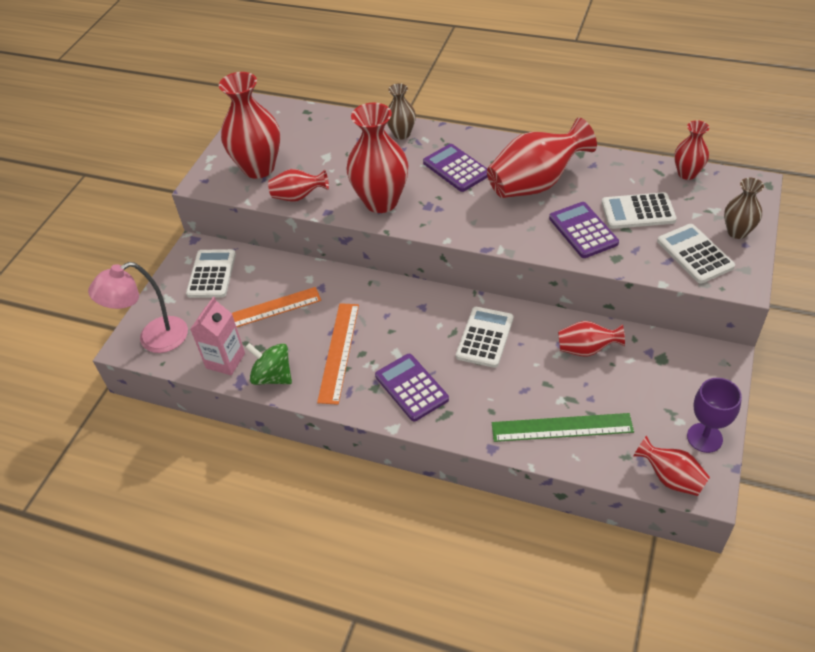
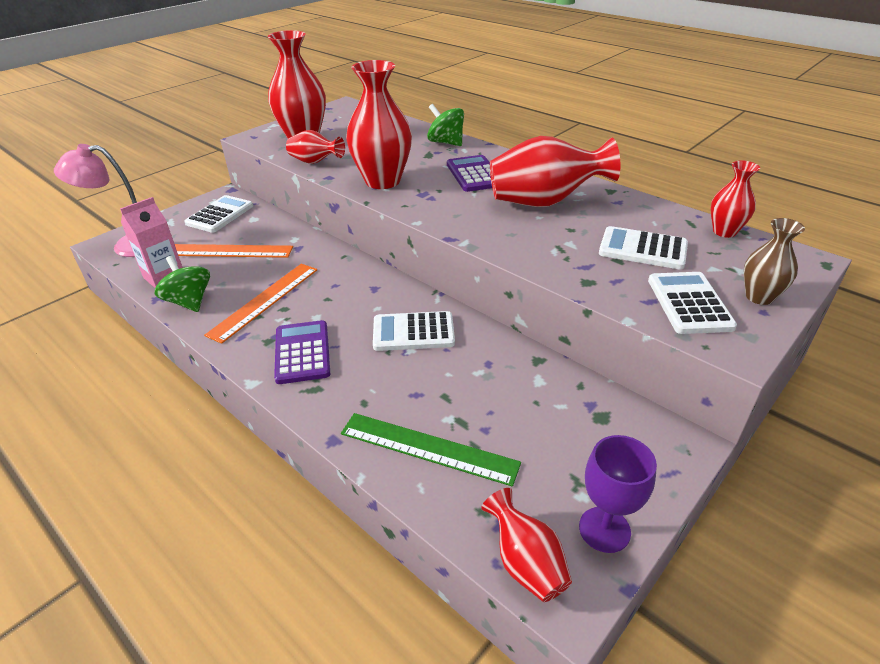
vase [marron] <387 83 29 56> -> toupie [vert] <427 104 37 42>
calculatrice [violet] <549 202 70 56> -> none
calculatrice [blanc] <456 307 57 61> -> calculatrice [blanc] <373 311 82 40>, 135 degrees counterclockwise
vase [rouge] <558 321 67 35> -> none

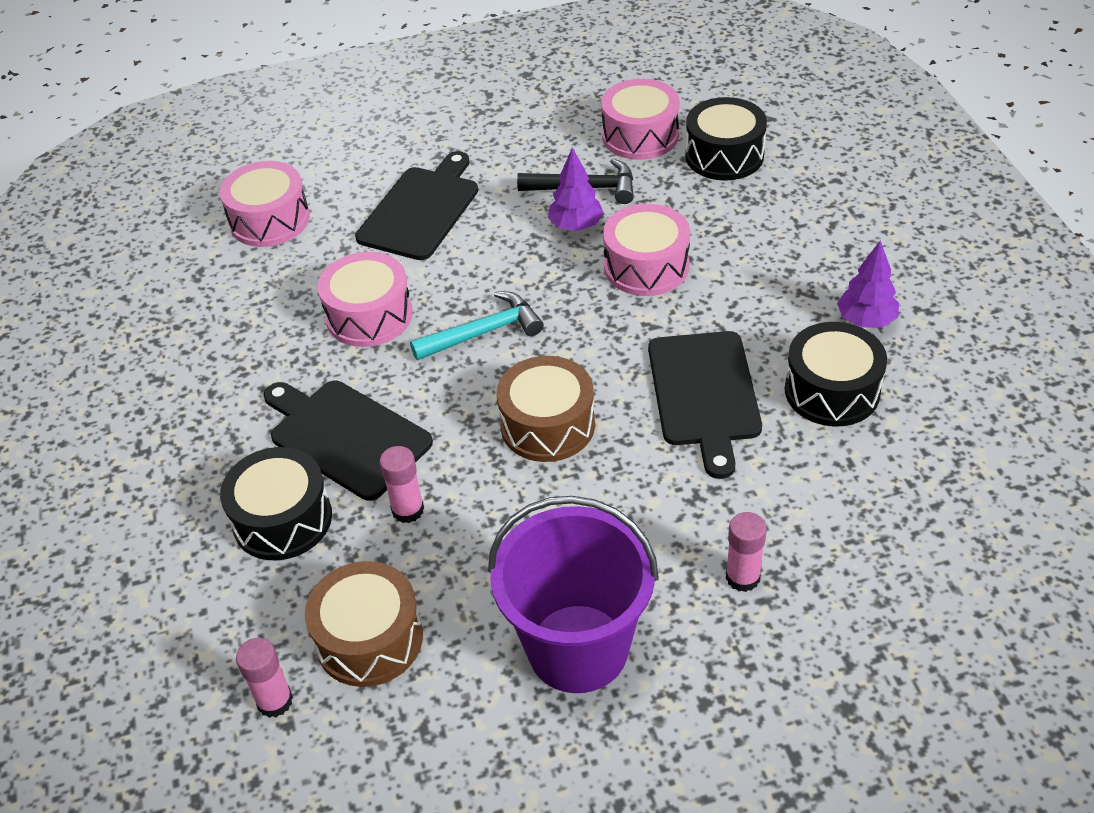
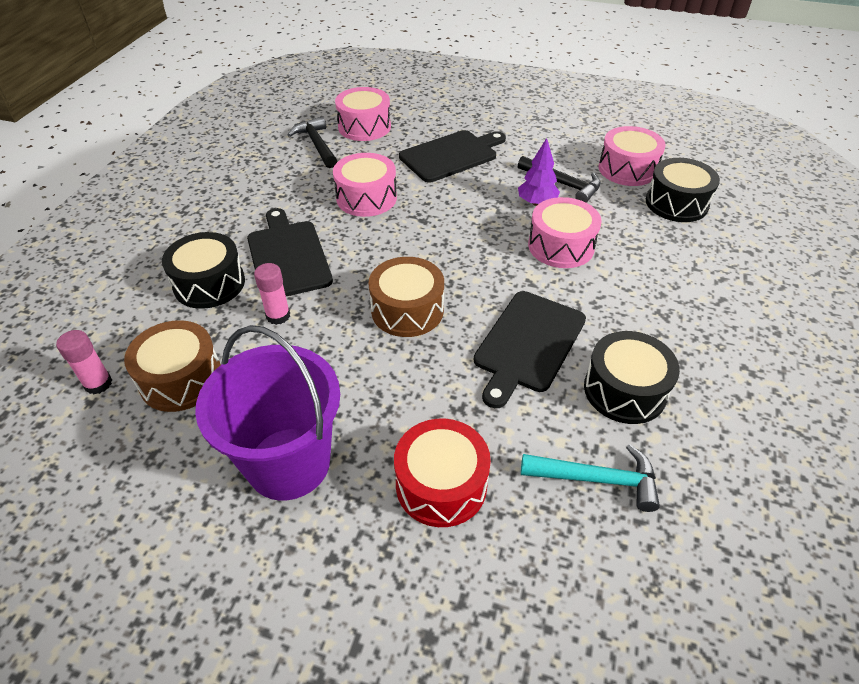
arbre [violet] <837 241 62 87> -> none
marteau [turquoise] <410 291 134 69> -> marteau [turquoise] <521 444 139 68>, move
bâton de colle [rose] <726 512 41 80> -> tambour [rouge] <394 419 97 108>
none -> marteau [noir] <288 116 49 52>

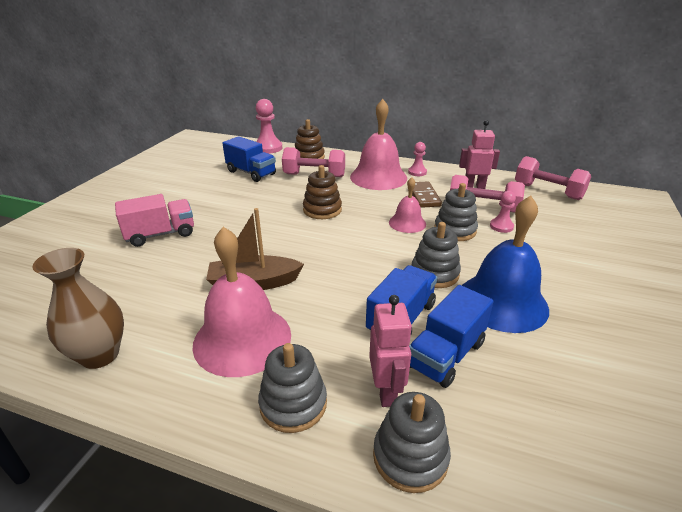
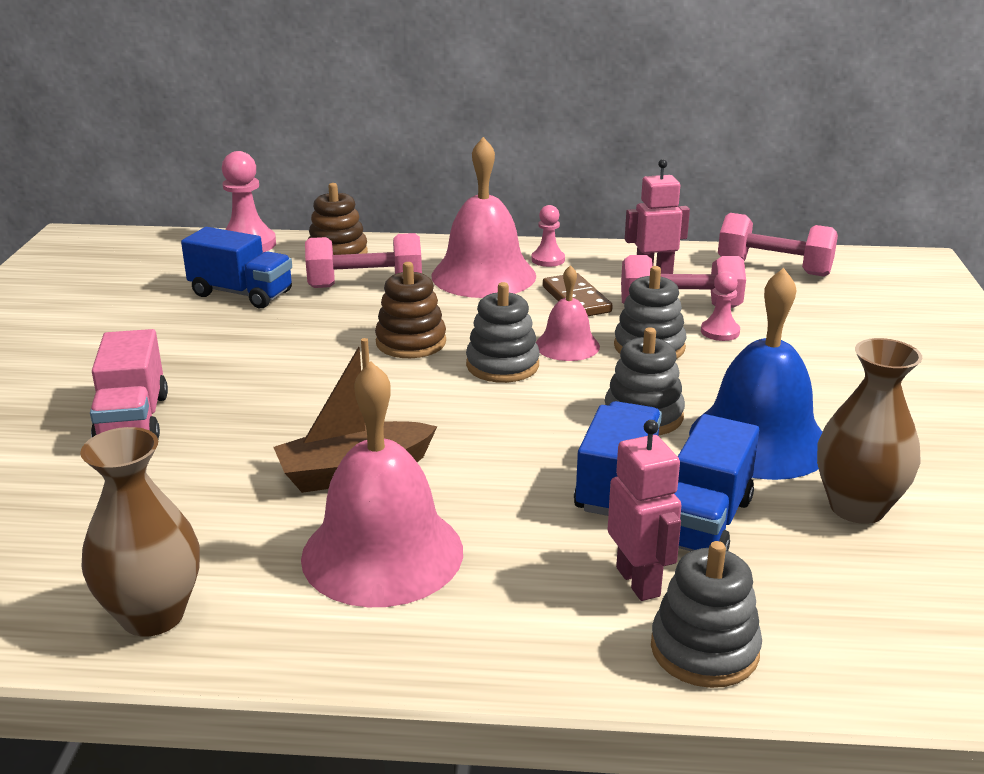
camion [rose] <115 194 79 53> -> camion [rose] <90 329 78 110>, 120 degrees clockwise
jouet à empiler [gris] <258 343 69 90> -> jouet à empiler [gris] <466 282 74 101>, move
none -> vase [marron] <817 338 106 186>

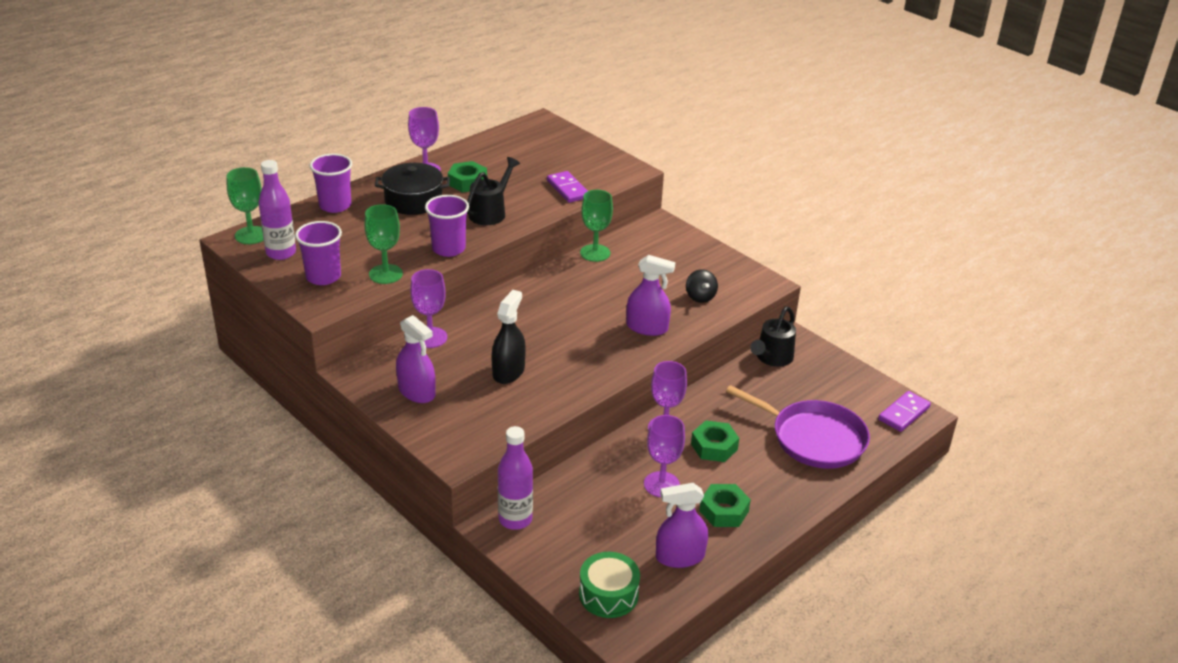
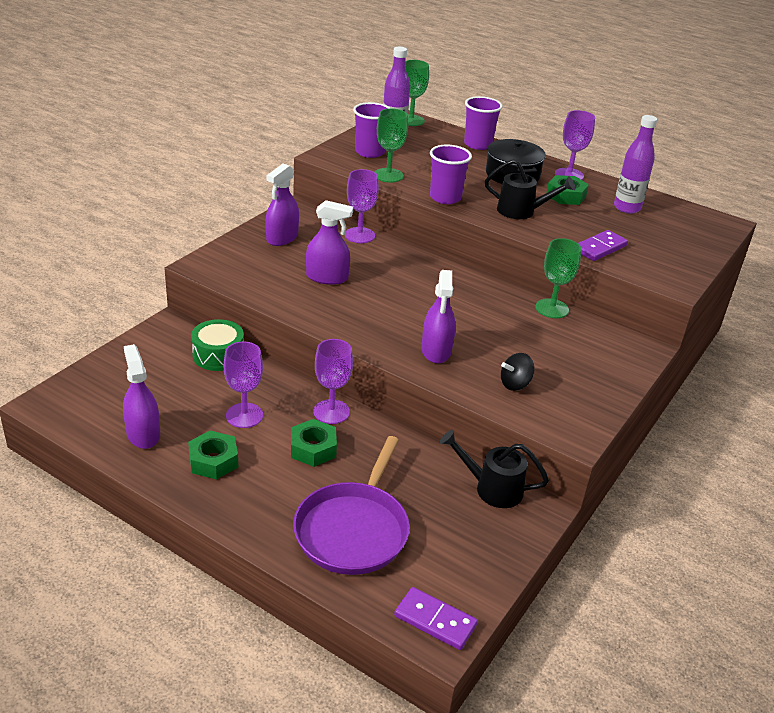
vaporisateur [noir] <492 290 34 94> -> vaporisateur [violet] <306 200 47 85>
bouteille [violet] <498 426 35 104> -> bouteille [violet] <614 115 43 99>, move
tambour [vert] <579 552 61 66> -> tambour [vert] <191 319 53 52>, move

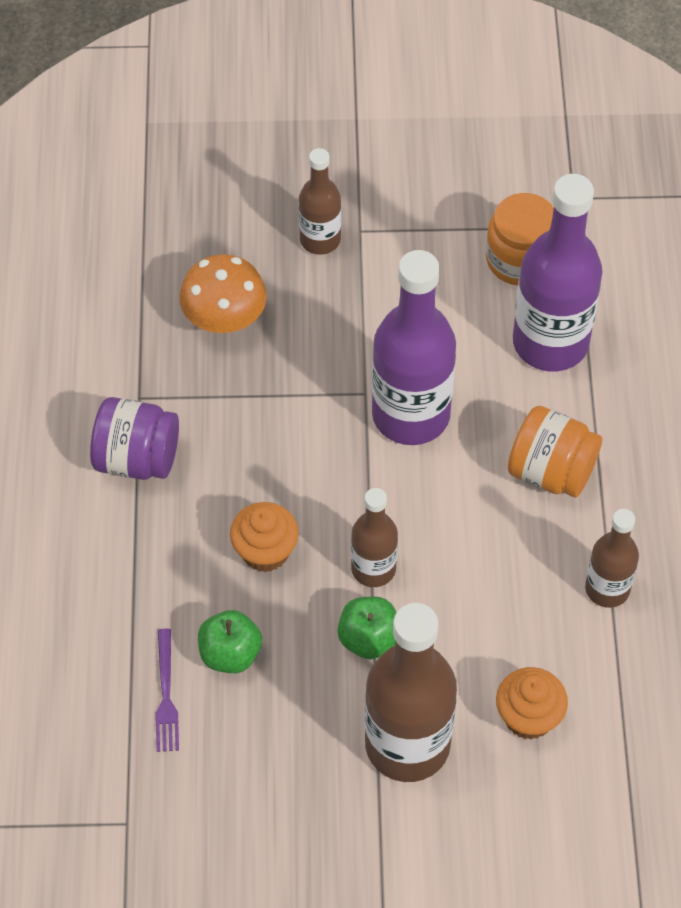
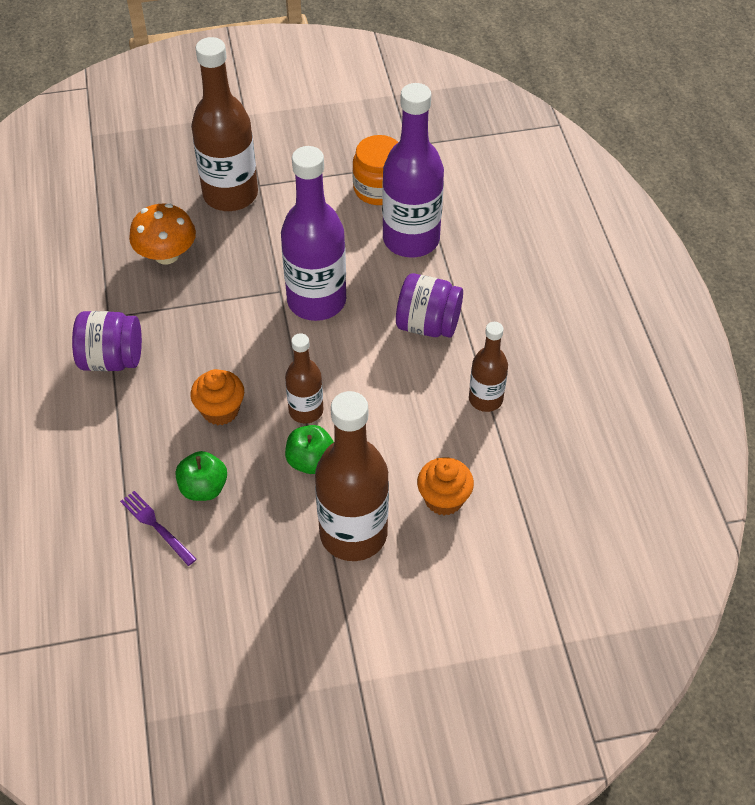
bouteille [marron] <299 148 42 107> -> bouteille [marron] <191 37 67 174>, x1.82
bocal [orange] <507 406 95 91> -> bocal [violet] <396 273 67 65>
fourchette [violet] <155 628 24 124> -> fourchette [violet] <120 491 77 75>, 150 degrees clockwise

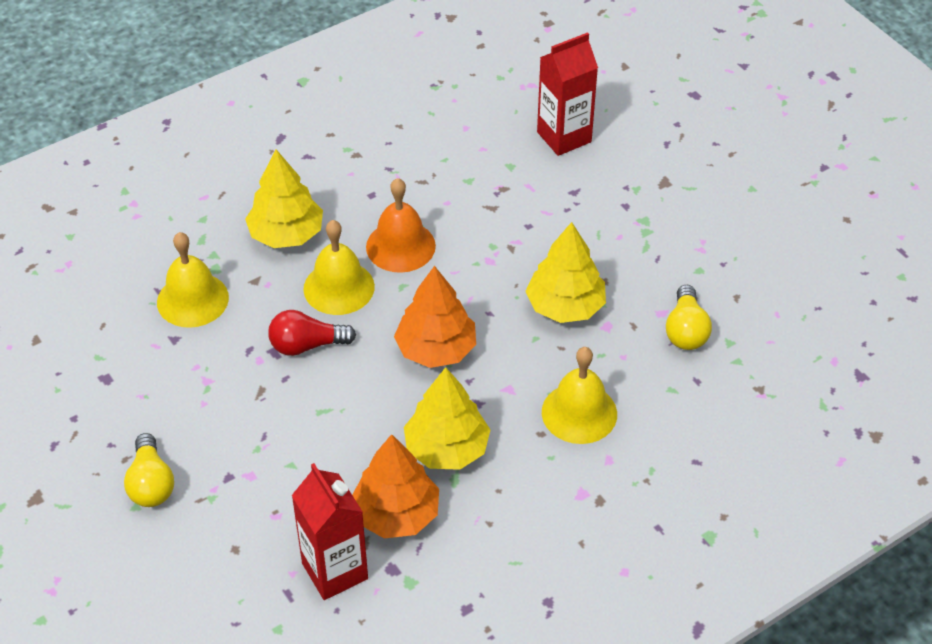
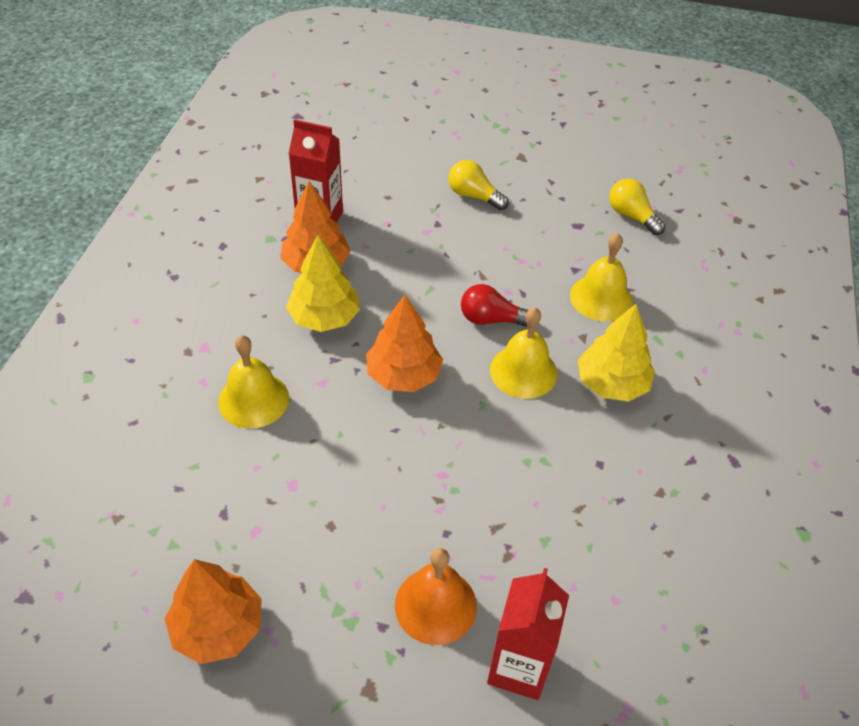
cloche [orange] <366 178 70 95> -> cloche [orange] <395 548 82 97>, move
arbre [jaune] <525 222 81 101> -> none
ampoule [jaune] <666 285 46 65> -> ampoule [jaune] <609 178 56 57>, move
ampoule [rouge] <268 310 88 46> -> ampoule [rouge] <461 284 67 43>, 120 degrees counterclockwise
none -> arbre [orange] <165 559 97 105>

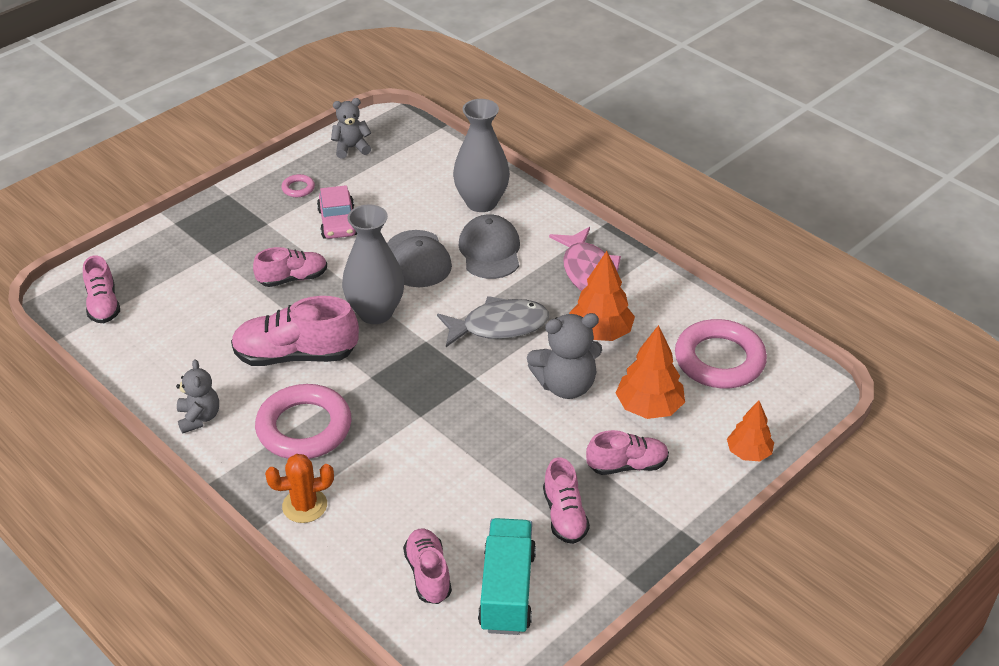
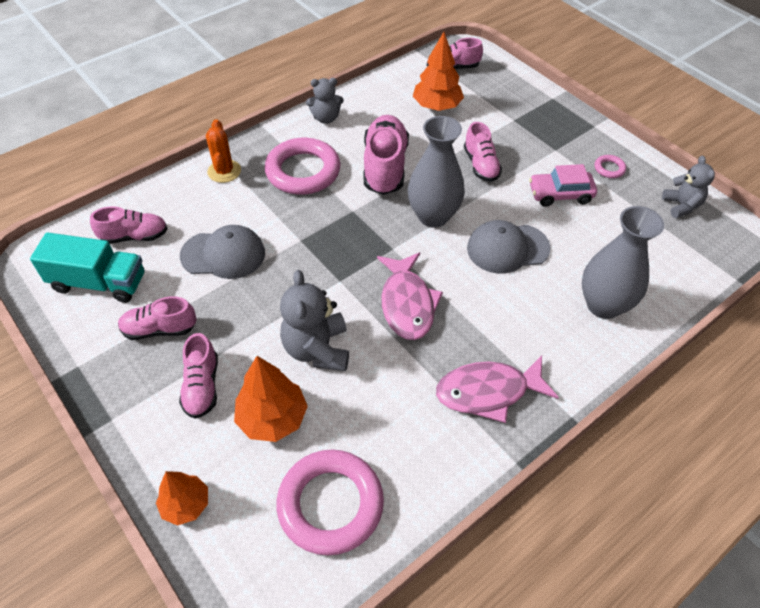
casquette [gris] <459 214 61 65> -> casquette [gris] <180 225 85 54>, move
arbre [orange] <569 251 66 90> -> arbre [orange] <413 32 51 79>, move
poisson [gris] <437 296 112 51> -> poisson [rose] <377 252 66 88>

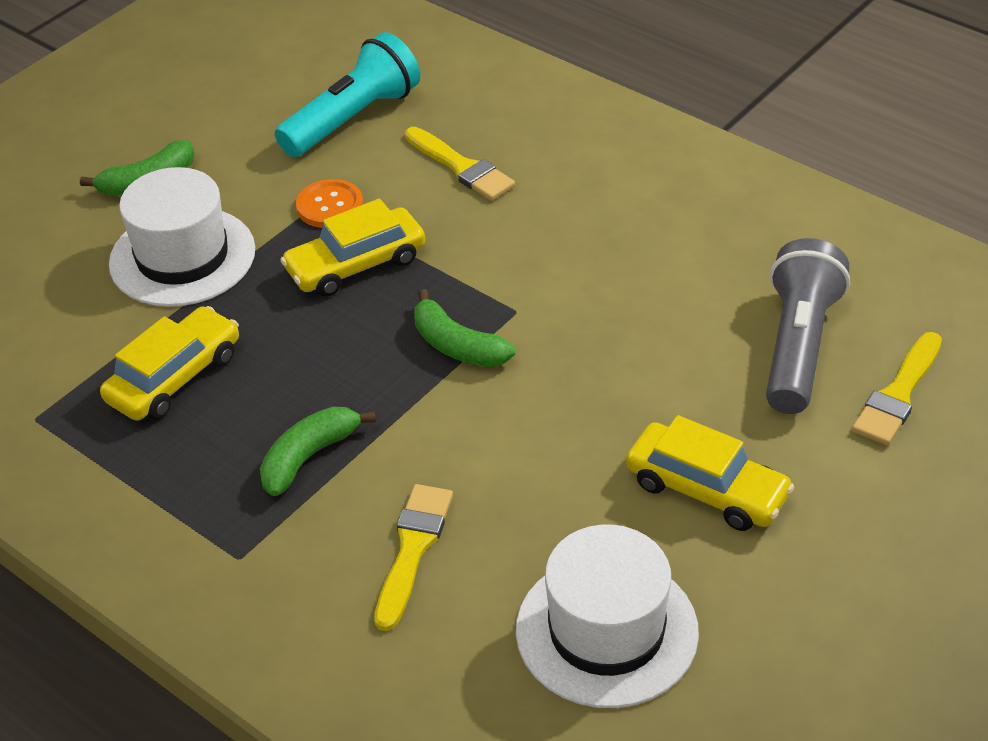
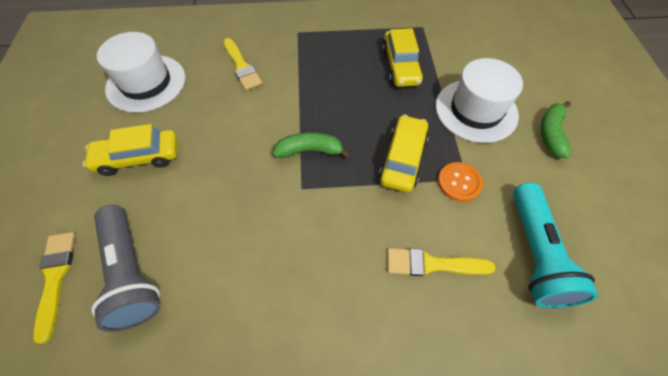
banane [vert] <260 406 116 90> -> none

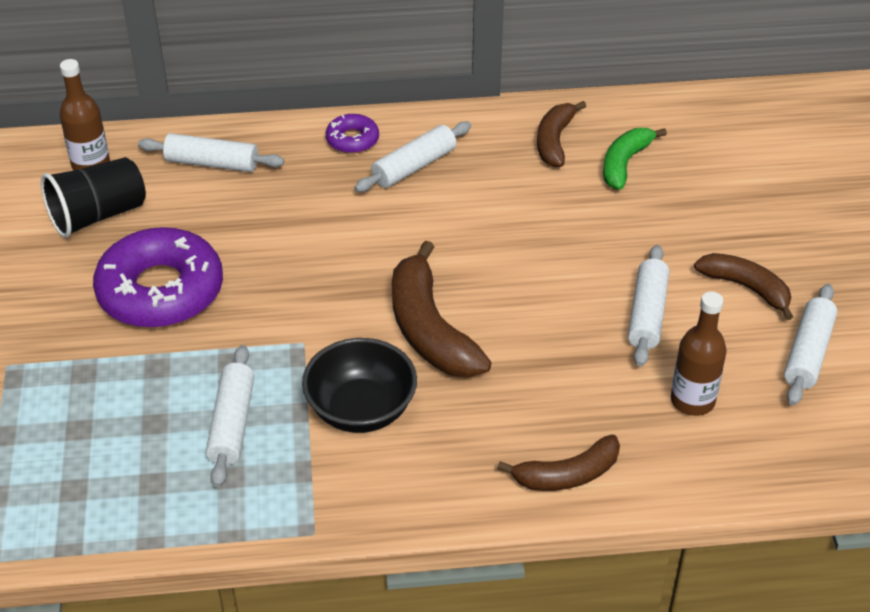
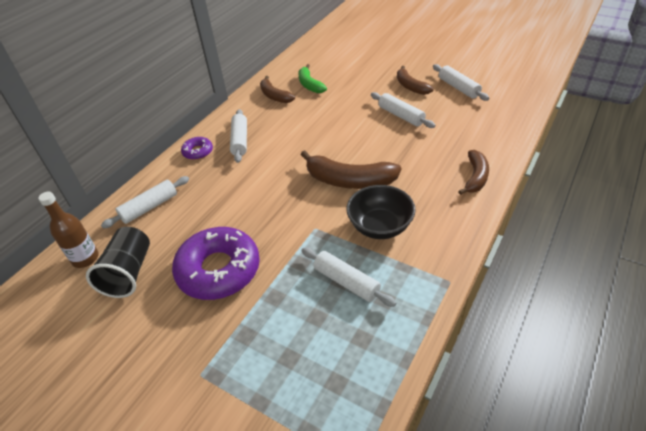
banane [marron] <694 253 99 67> -> banane [marron] <397 66 37 29>, 105 degrees counterclockwise
bouteille [marron] <671 291 56 125> -> none

